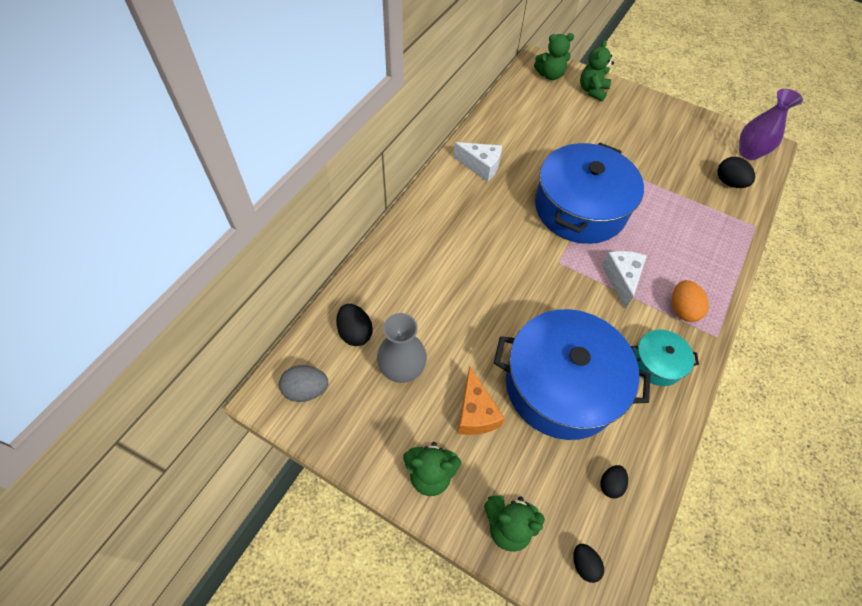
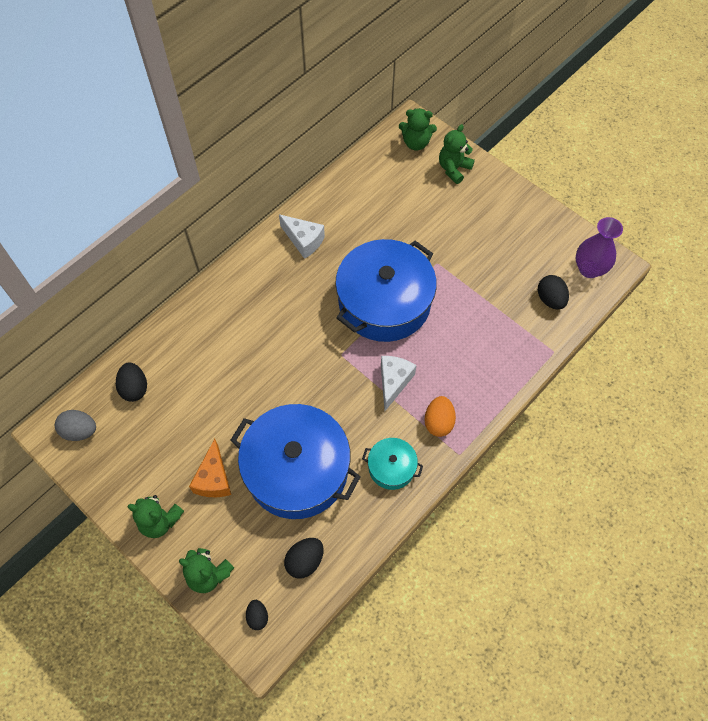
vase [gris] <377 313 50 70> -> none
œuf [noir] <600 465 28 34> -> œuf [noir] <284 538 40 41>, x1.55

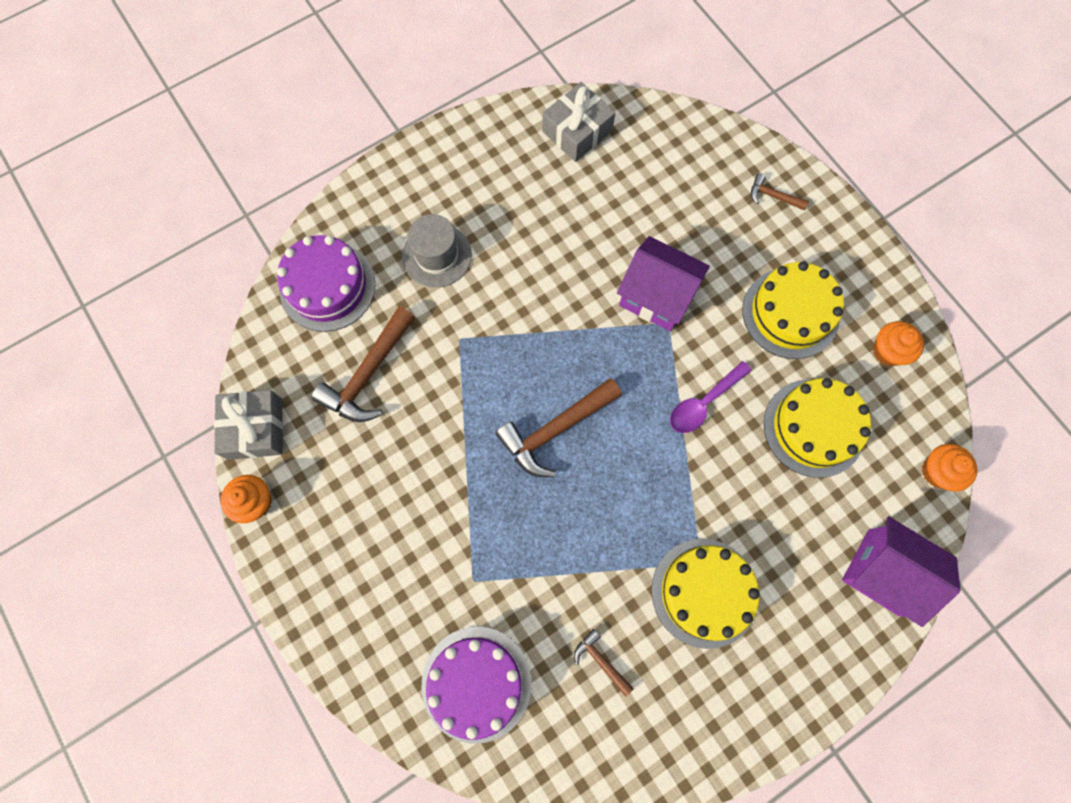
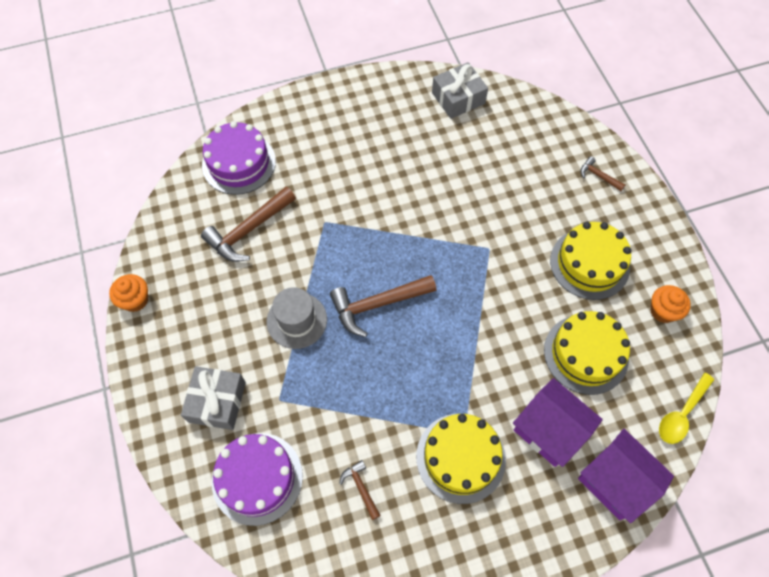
chapeau [gris] <402 214 70 74> -> chapeau [gris] <267 287 60 62>, move
maison [violet] <617 236 93 95> -> maison [violet] <513 378 90 89>, move
cuillère [violet] <670 361 82 72> -> none
cadeau [gris] <214 390 69 70> -> cadeau [gris] <181 366 65 64>, move
muffin [orange] <922 444 55 47> -> cuillère [jaune] <659 373 55 71>

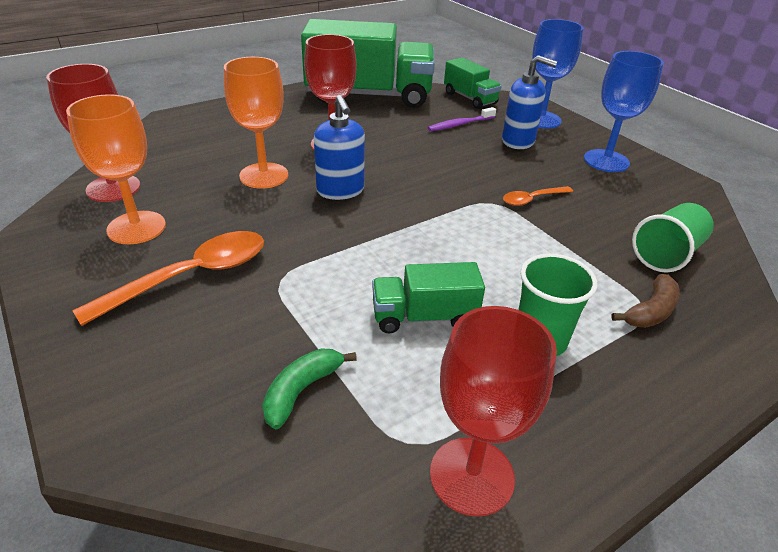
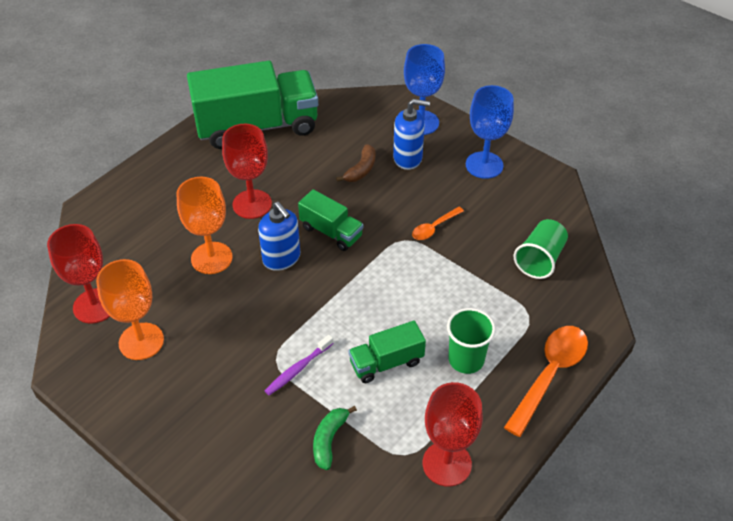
camion [vert] <444 57 58 52> -> camion [vert] <298 189 65 62>, move
brosse à dents [violet] <428 107 68 24> -> brosse à dents [violet] <264 334 70 61>, move
cuillère [orange] <72 231 192 95> -> cuillère [orange] <504 326 84 111>, move
banane [marron] <611 274 69 54> -> banane [marron] <336 144 39 38>, move

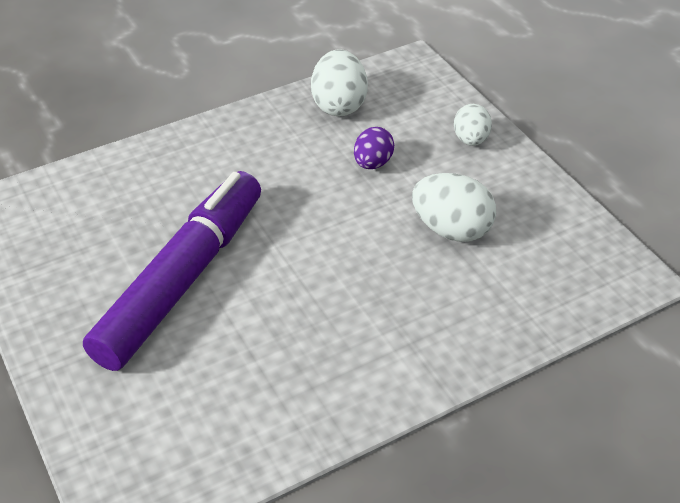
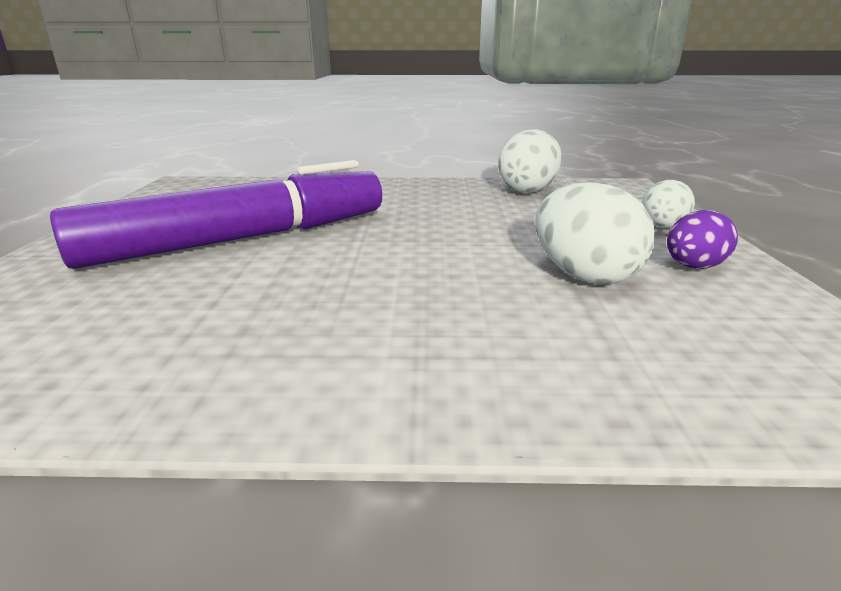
œuf [violet] <354 127 40 42> -> œuf [violet] <667 210 71 59>, move

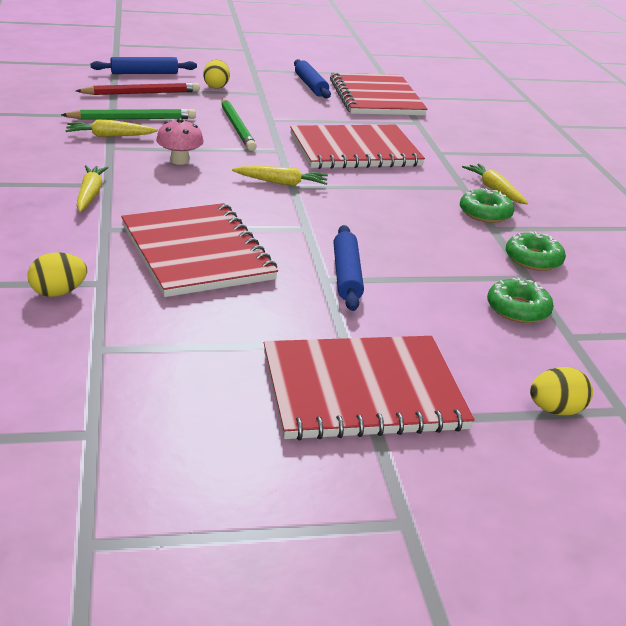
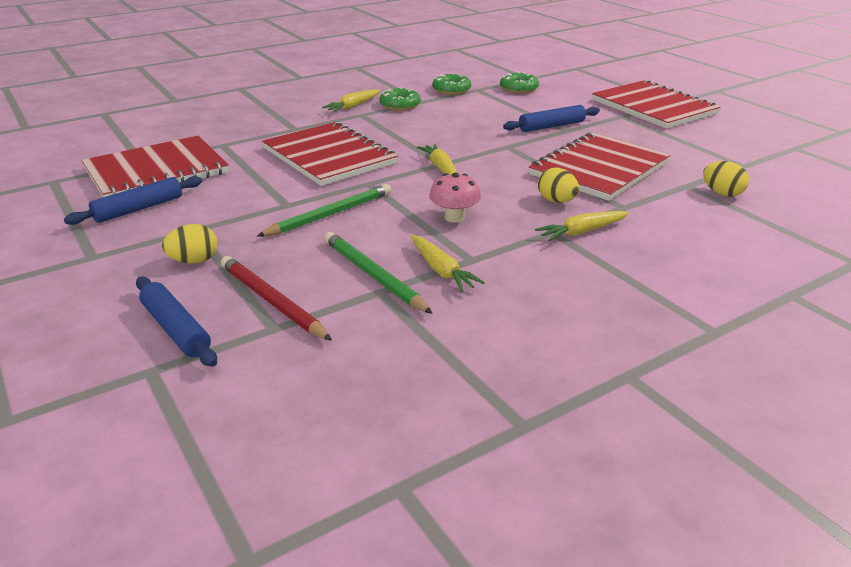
œuf [jaune] <530 367 63 48> -> œuf [jaune] <538 168 41 35>, move

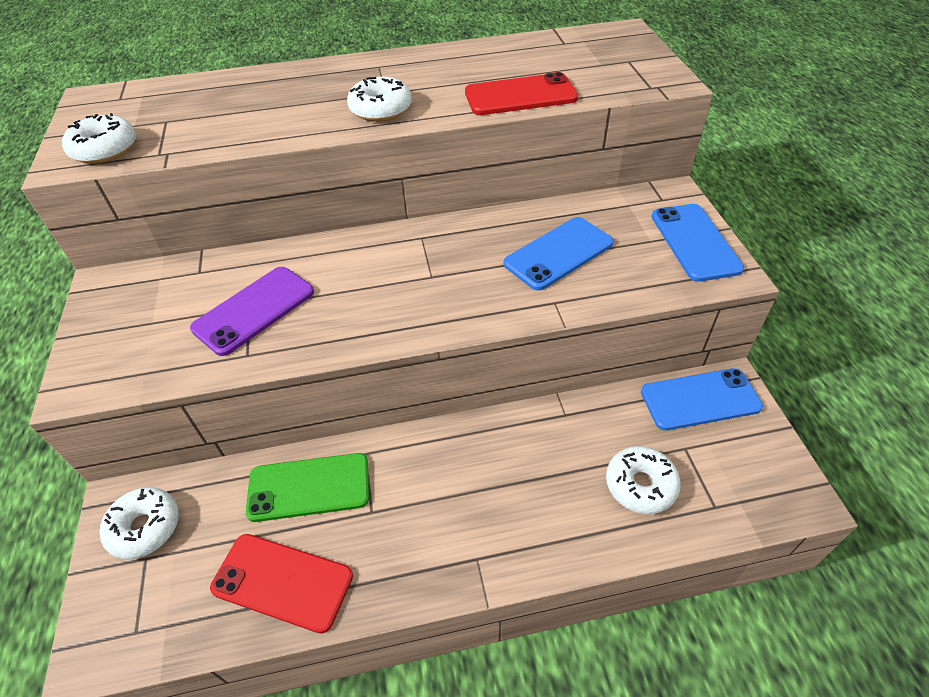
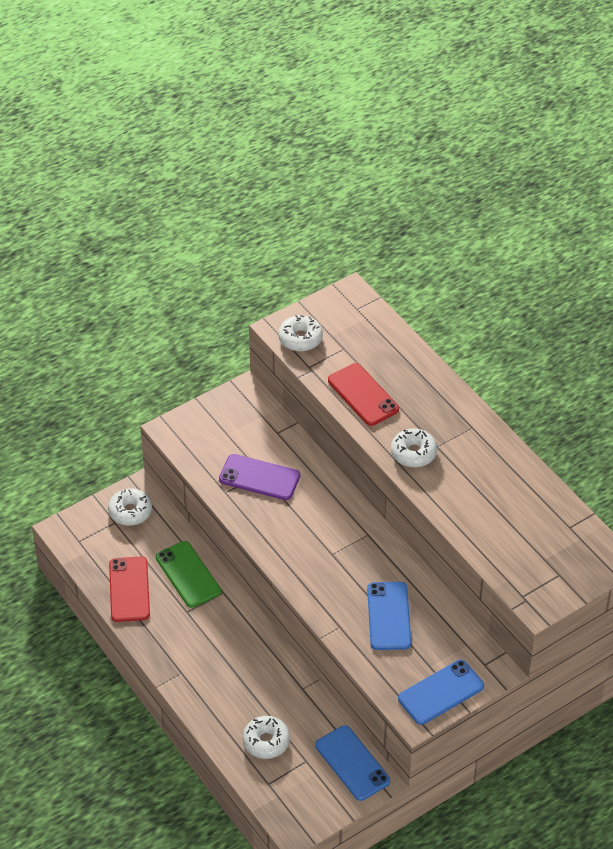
téléphone [rouge] <465 72 113 43> -> téléphone [rouge] <328 363 71 63>, move
téléphone [bleu] <503 217 111 74> -> téléphone [bleu] <367 582 44 68>, 60 degrees clockwise

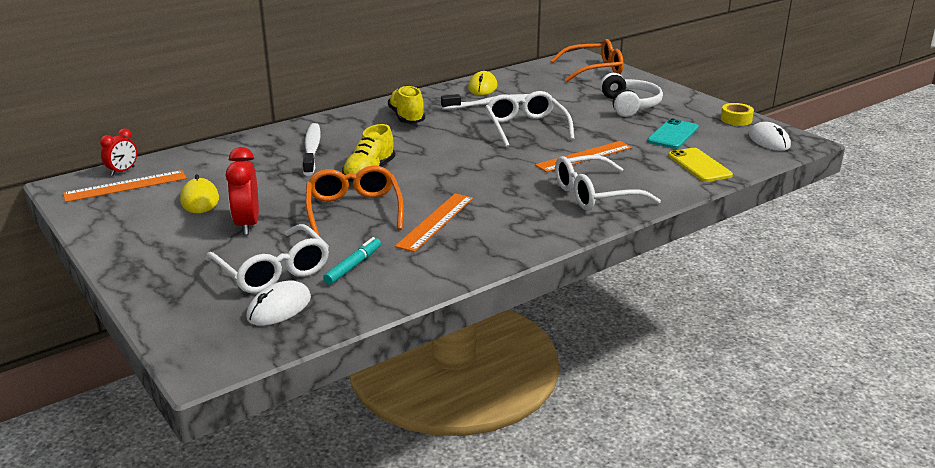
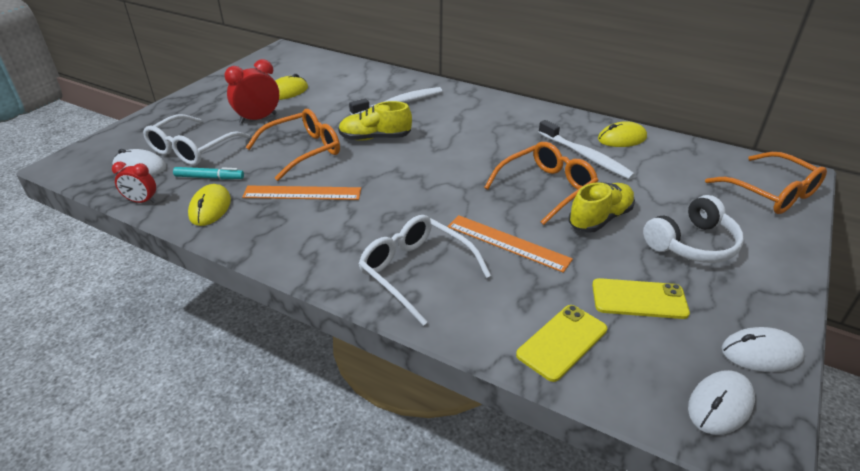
chaussure [jaune] <388 85 37 39> -> chaussure [jaune] <568 182 67 51>, move
lunettes [blanc] <486 91 88 57> -> lunettes [orange] <484 142 115 83>
ruban adhésif [jaune] <721 103 33 23> -> souris [blanc] <721 327 84 45>
téléphone [turquoise] <647 118 51 31> -> téléphone [jaune] <592 278 98 41>
réveil [rouge] <100 129 37 47> -> réveil [rouge] <112 161 44 42>, move
règle [orange] <63 170 124 32> -> none
none -> souris [jaune] <188 184 43 42>

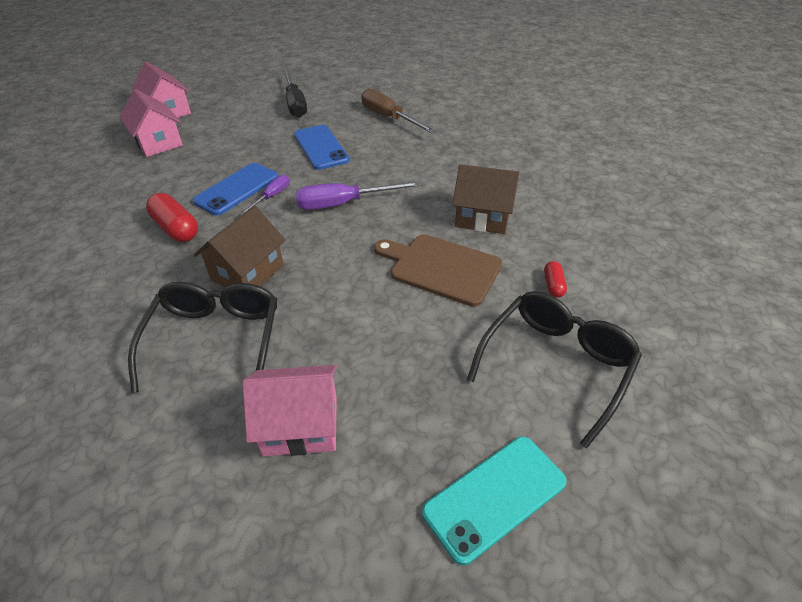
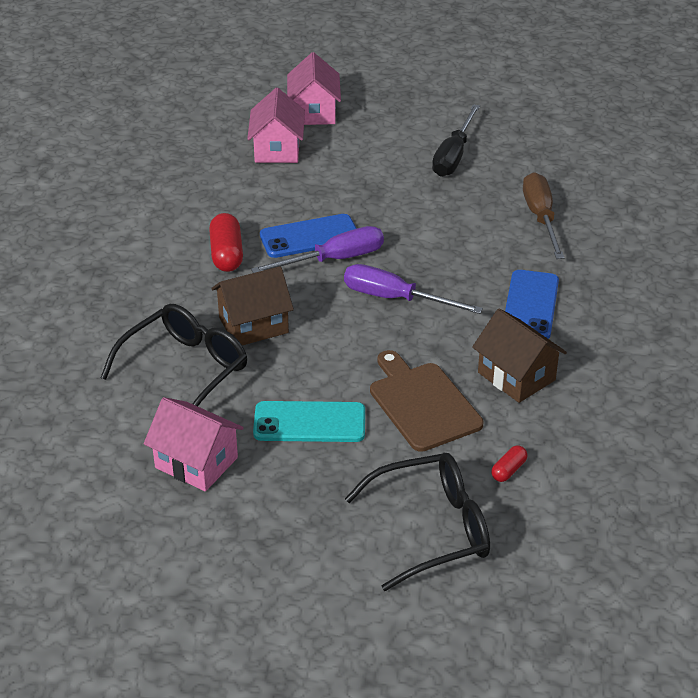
téléphone [bleu] <294 125 56 45> -> téléphone [bleu] <505 270 54 69>, move
tournevis [violet] <239 175 50 40> -> tournevis [violet] <251 226 133 47>, x1.75
téléphone [turquoise] <422 437 145 128> -> téléphone [turquoise] <253 401 112 41>, move

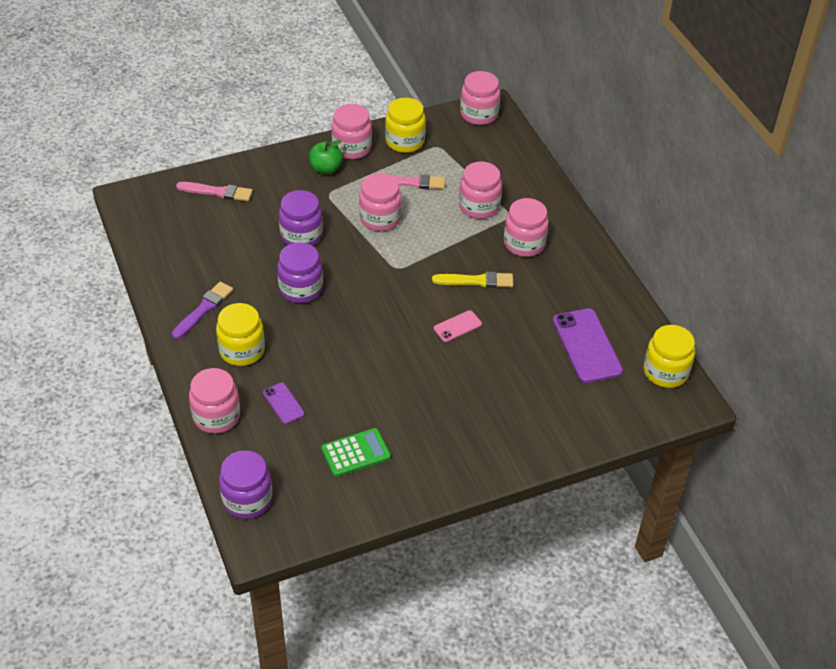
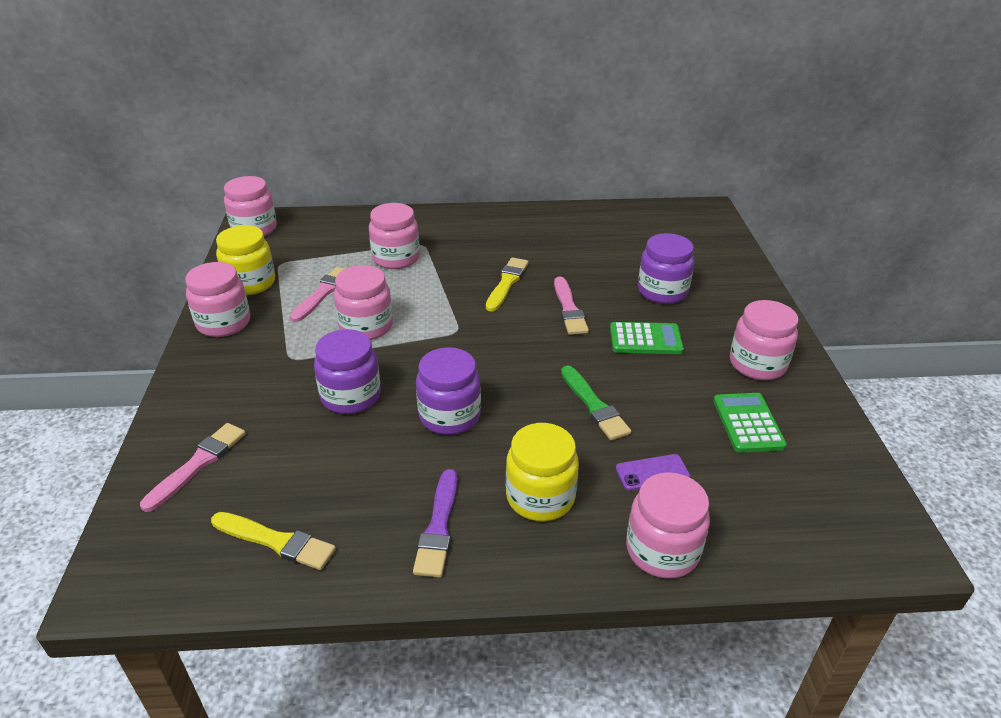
pomme [vert] <309 140 34 34> -> none
bocal [rose] <504 198 45 59> -> bocal [rose] <730 300 68 80>, move
pinceau [violet] <172 281 61 58> -> pinceau [violet] <413 469 45 109>, 135 degrees counterclockwise
téléphone [violet] <553 308 70 75> -> none
téléphone [rose] <434 310 48 32> -> pinceau [rose] <554 276 35 59>
bocal [jaune] <644 325 51 63> -> none
bocal [violet] <219 450 53 69> -> bocal [violet] <638 233 56 71>, move
none -> calculatrice [vert] <610 322 74 32>
none -> pinceau [vert] <561 365 70 75>
none -> pinceau [jaune] <211 512 125 58>

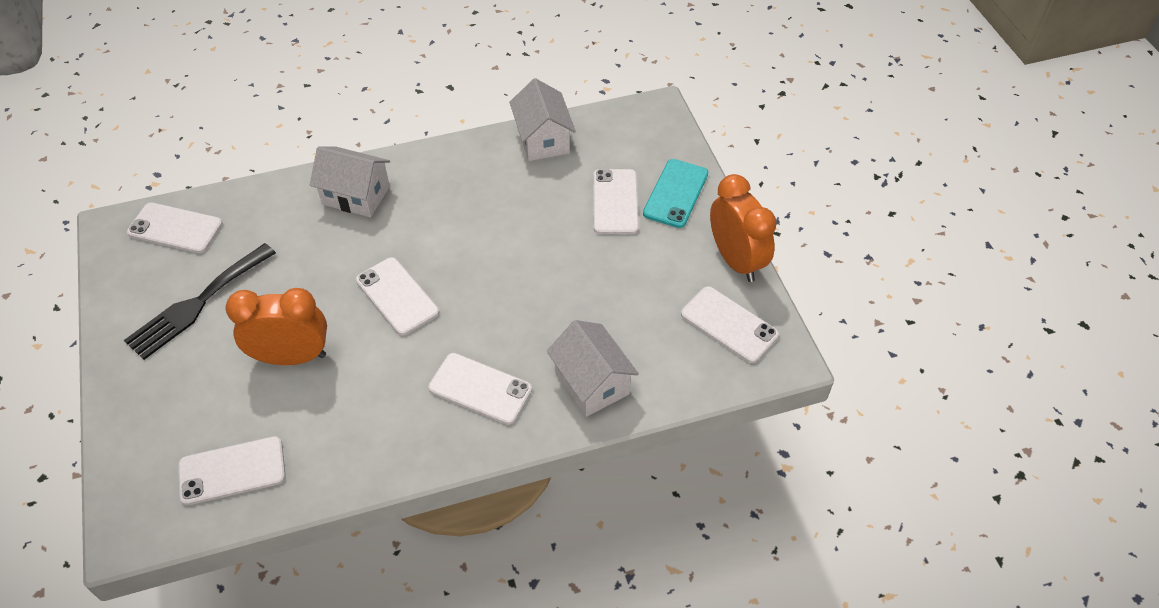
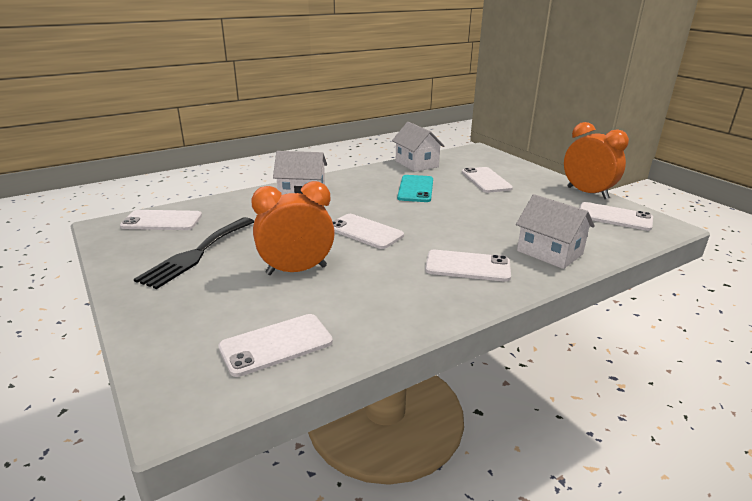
téléphone [turquoise] <643 159 65 69> -> téléphone [turquoise] <397 175 36 27>, move

